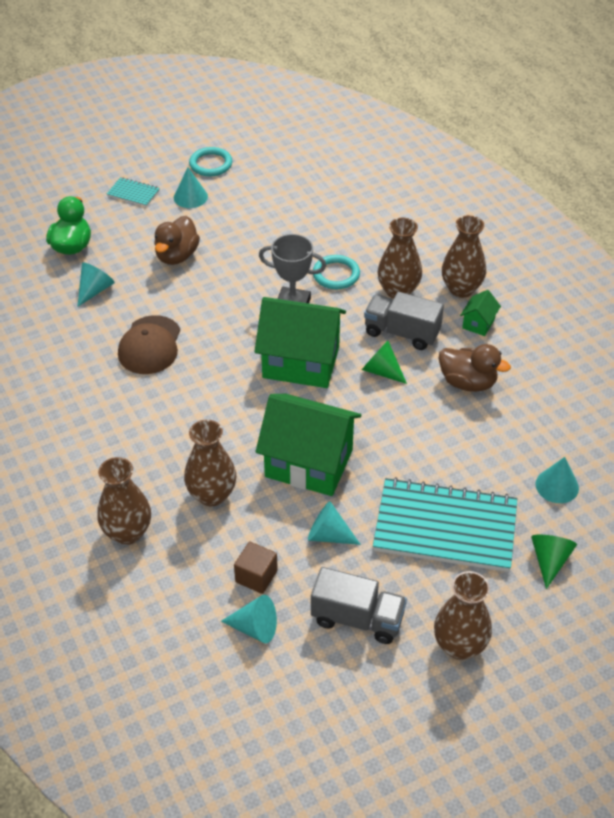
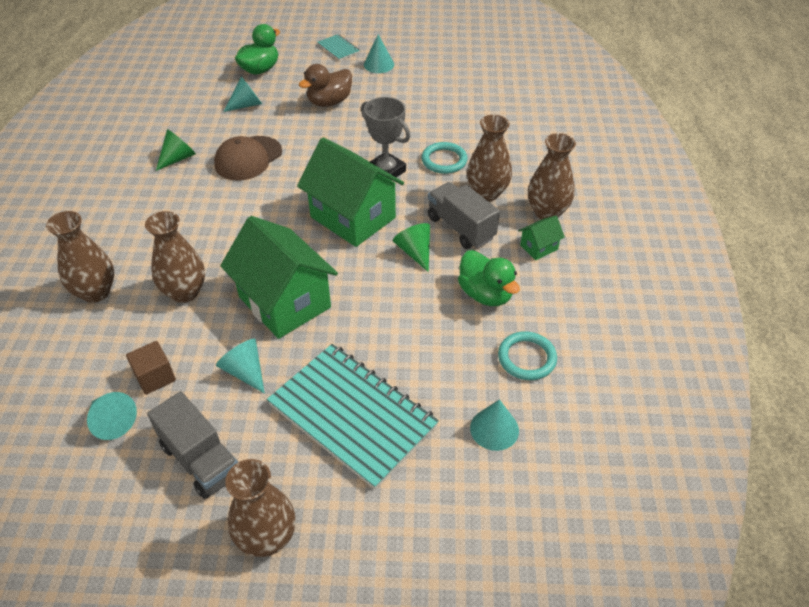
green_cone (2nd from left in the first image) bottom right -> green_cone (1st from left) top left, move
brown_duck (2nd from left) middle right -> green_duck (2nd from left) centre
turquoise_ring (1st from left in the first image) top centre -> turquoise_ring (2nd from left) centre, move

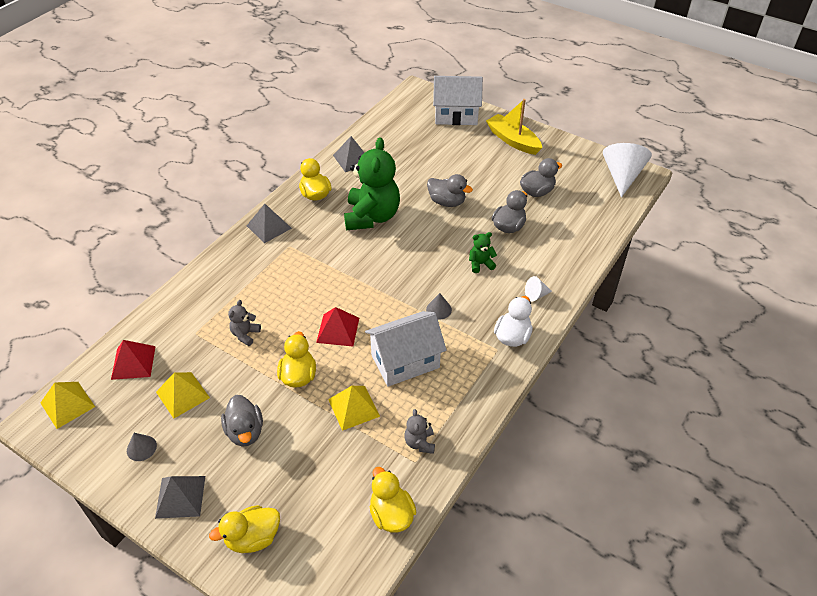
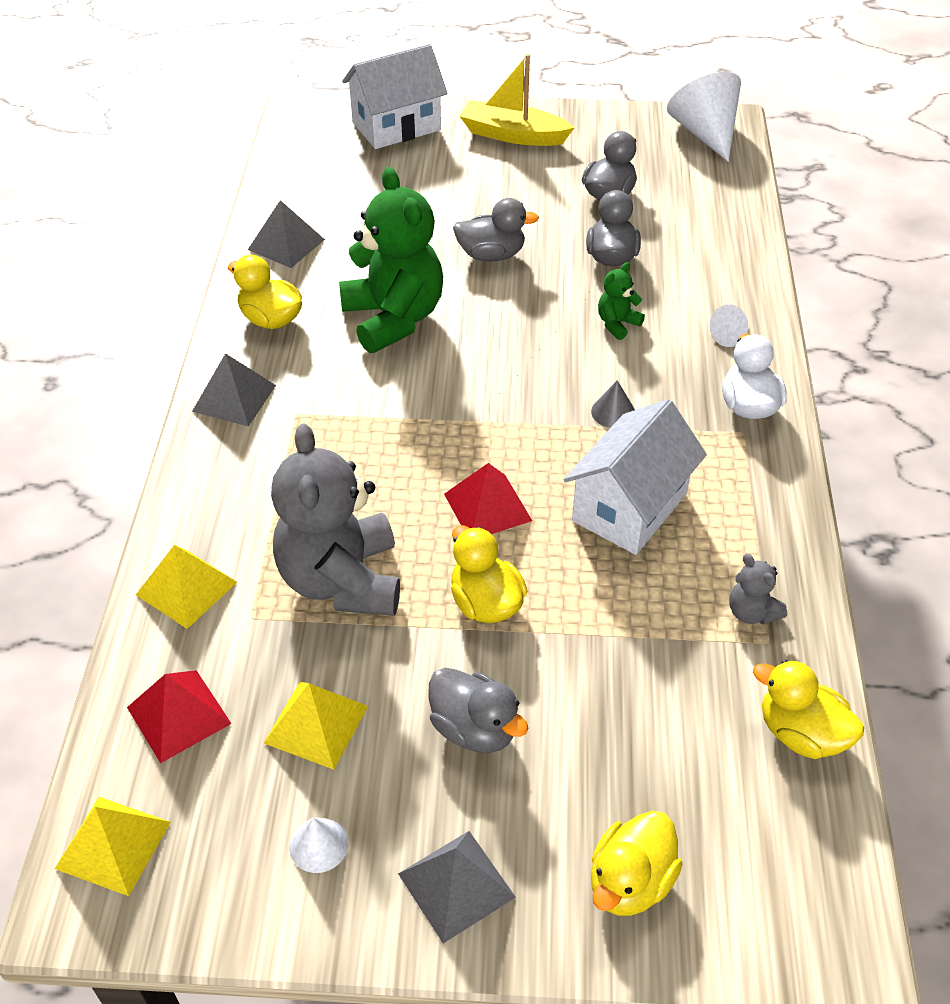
yellow_pyramid (3rd from left in the first image) bottom centre -> yellow_pyramid (2nd from left) middle left, move
grey_teddy_bear (1st from left) middle left -> grey_teddy_bear (1st from left) centre, x2.33
grey_cone (1st from left) bottom left -> white_cone (1st from left) bottom centre

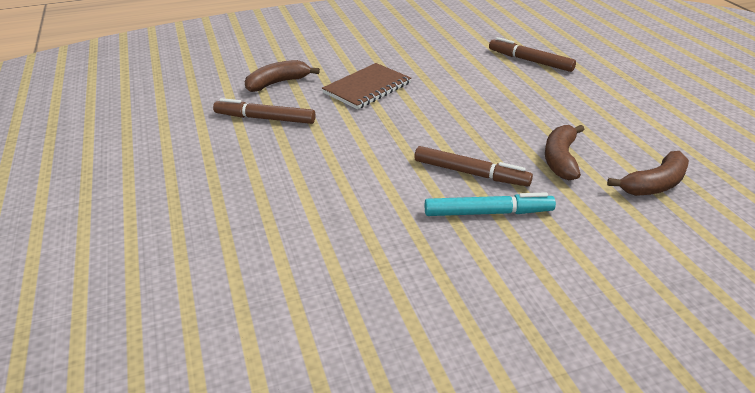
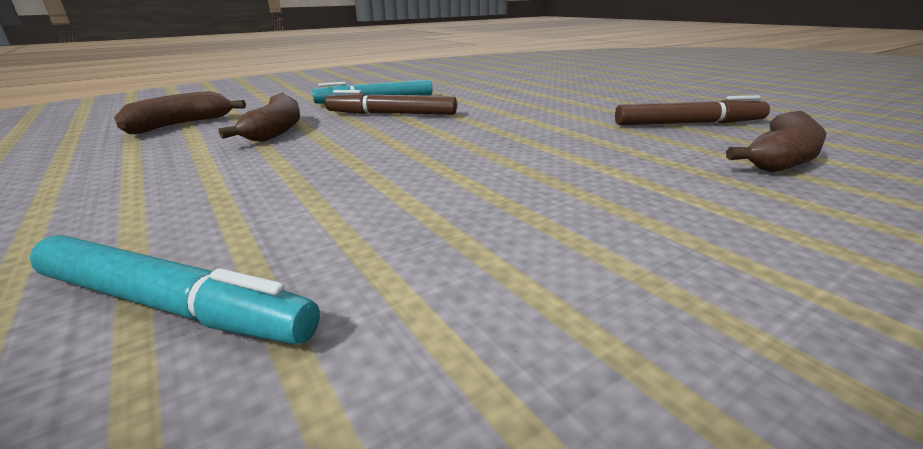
brown_marker (3rd from left) top right -> turquoise_marker (1st from left) middle left
brown_notebook top centre -> none

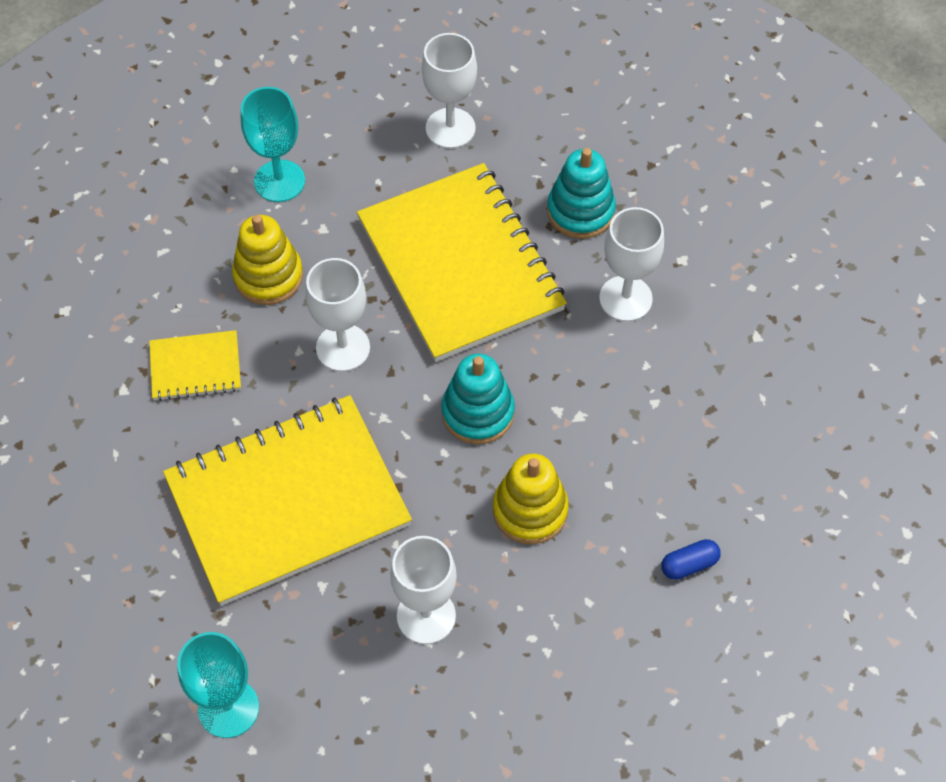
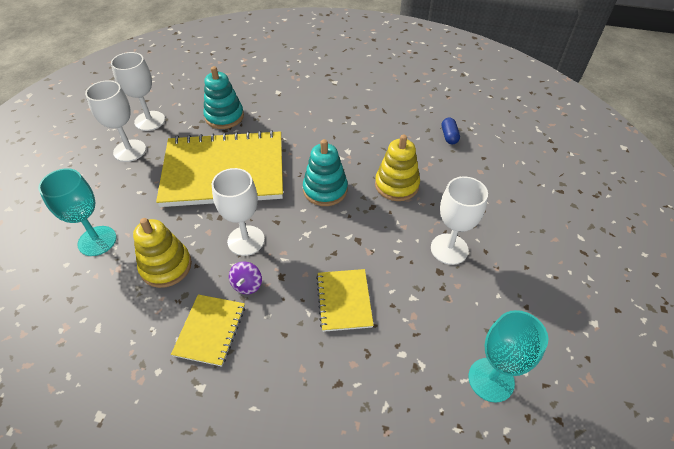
white_goblet (4th from left in the first image) middle right -> white_goblet (2nd from left) top left, move
none -> purple_spinning_top centre
yellow_notebook (2nd from left in the first image) middle left -> yellow_notebook (3rd from left) bottom centre, x0.45

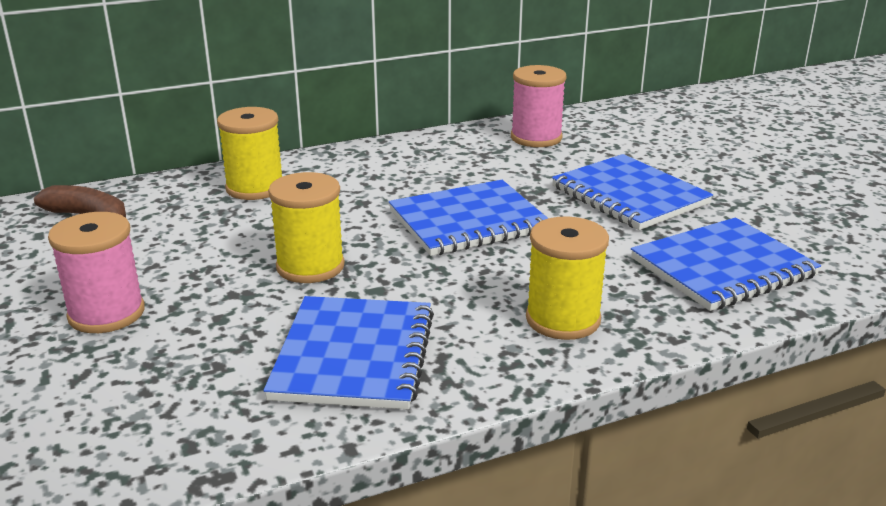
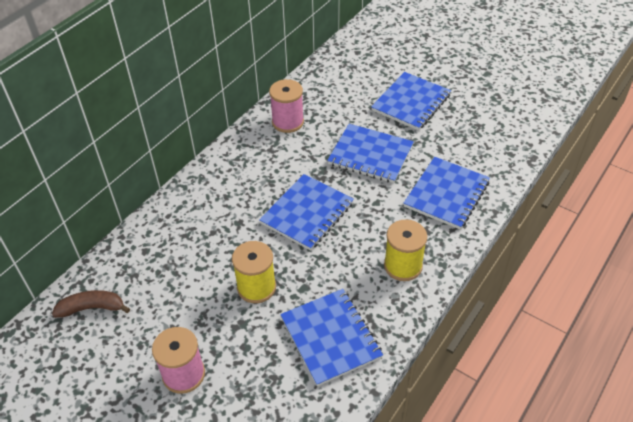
none -> blue_notebook (4th from left) top centre
yellow_spool (1st from left) top left -> none

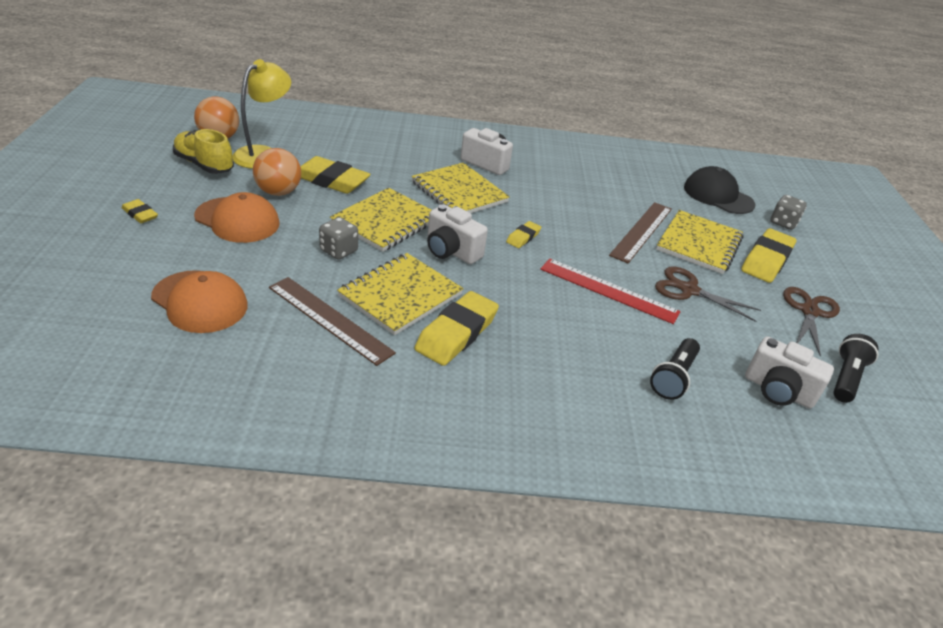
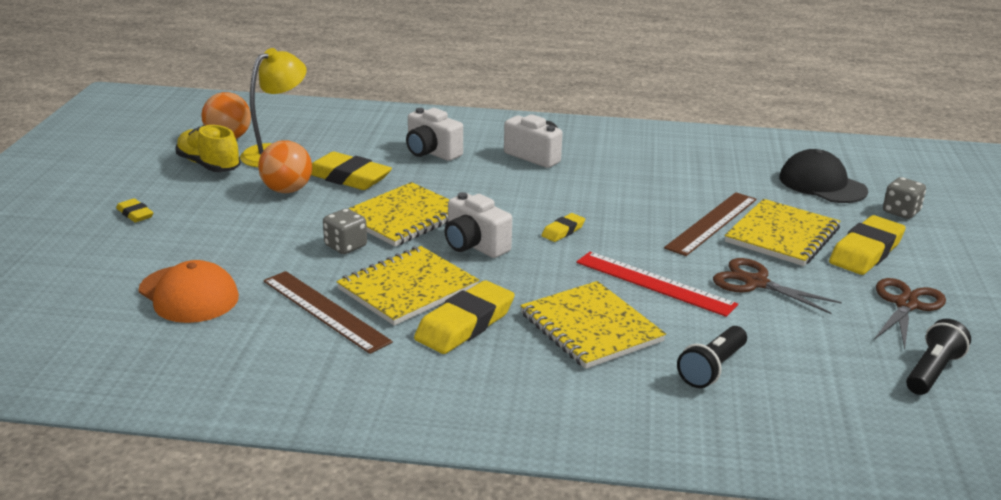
white_camera (3rd from left in the first image) middle right -> white_camera (1st from left) top centre, move
yellow_notebook (3rd from left) top centre -> yellow_notebook (3rd from left) centre, move
orange_cap (2nd from left) middle left -> none

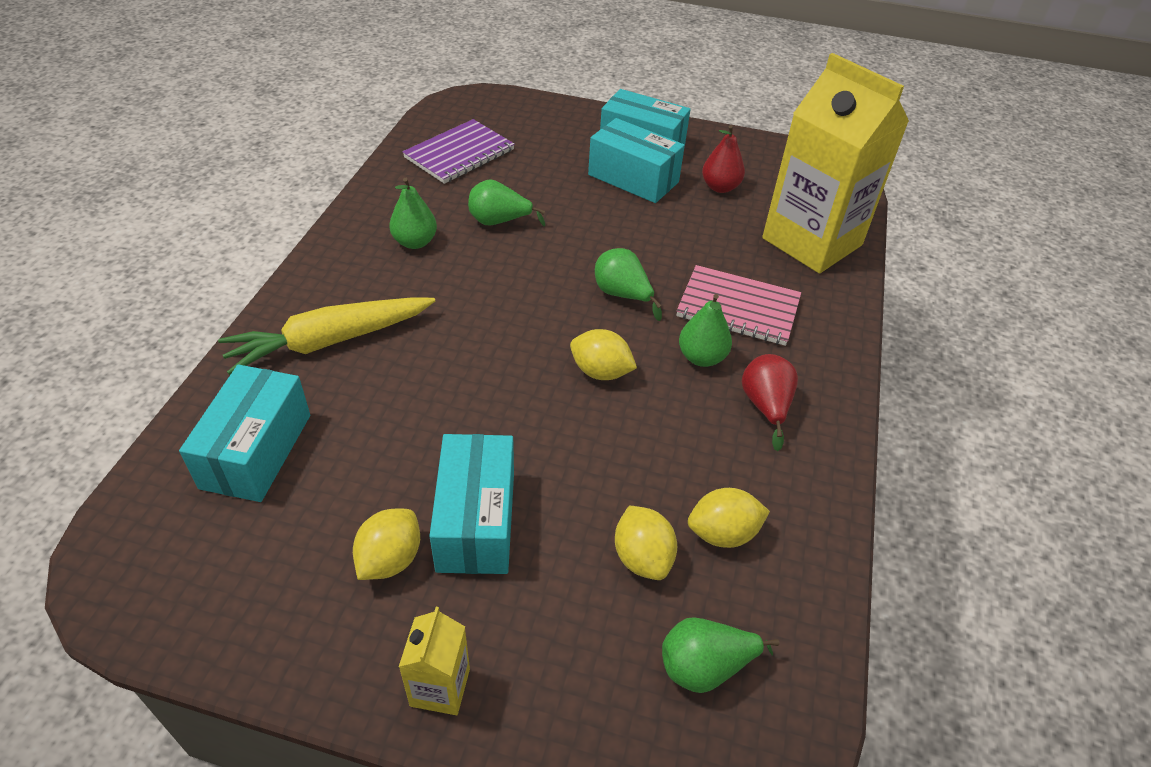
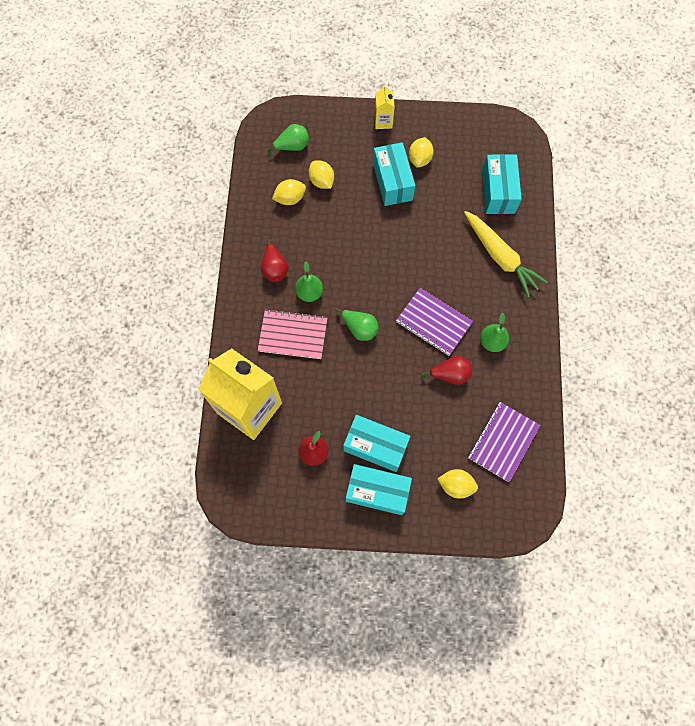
none -> purple_notebook (1st from left) centre
green_pear (2nd from left) top centre -> red_pear (3rd from left) centre
yellow_lemon (2nd from left in the first image) centre -> yellow_lemon (4th from left) bottom centre, move
yellow_carrot middle left -> yellow_carrot middle right, 90 degrees clockwise

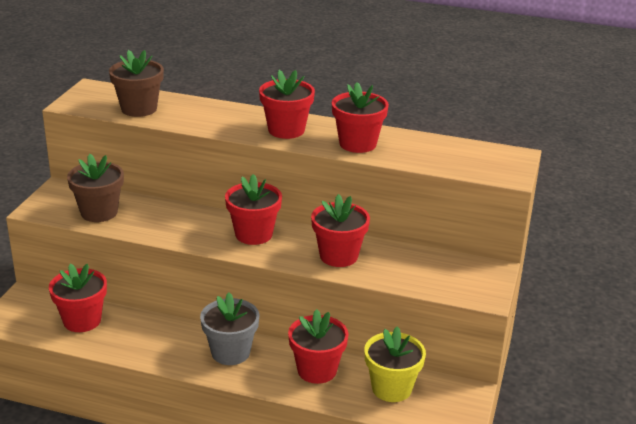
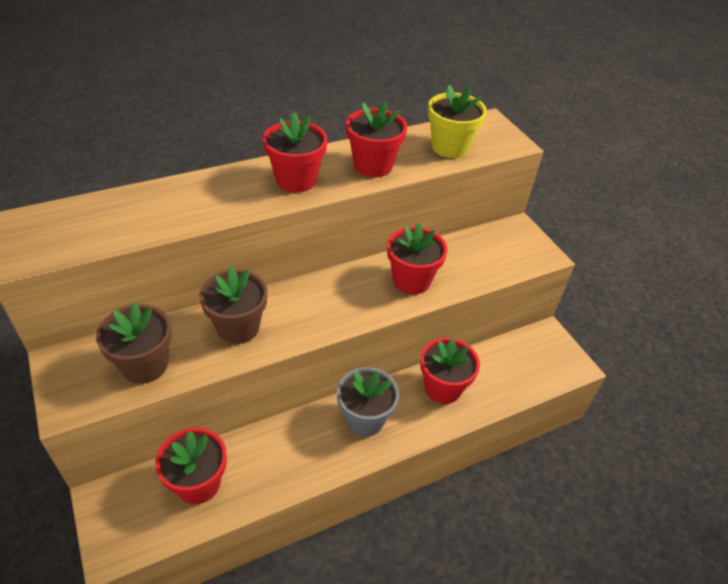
brown_flower_pot (2nd from left) top left -> brown_flower_pot (2nd from left) middle left, move
yellow_flower_pot bottom centre -> yellow_flower_pot top centre, move
red_flower_pot (2nd from left) centre -> none

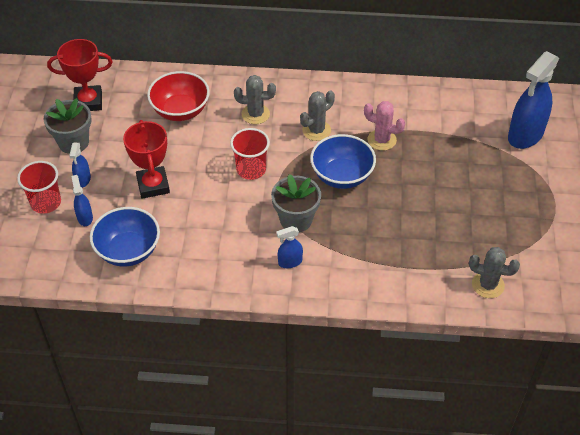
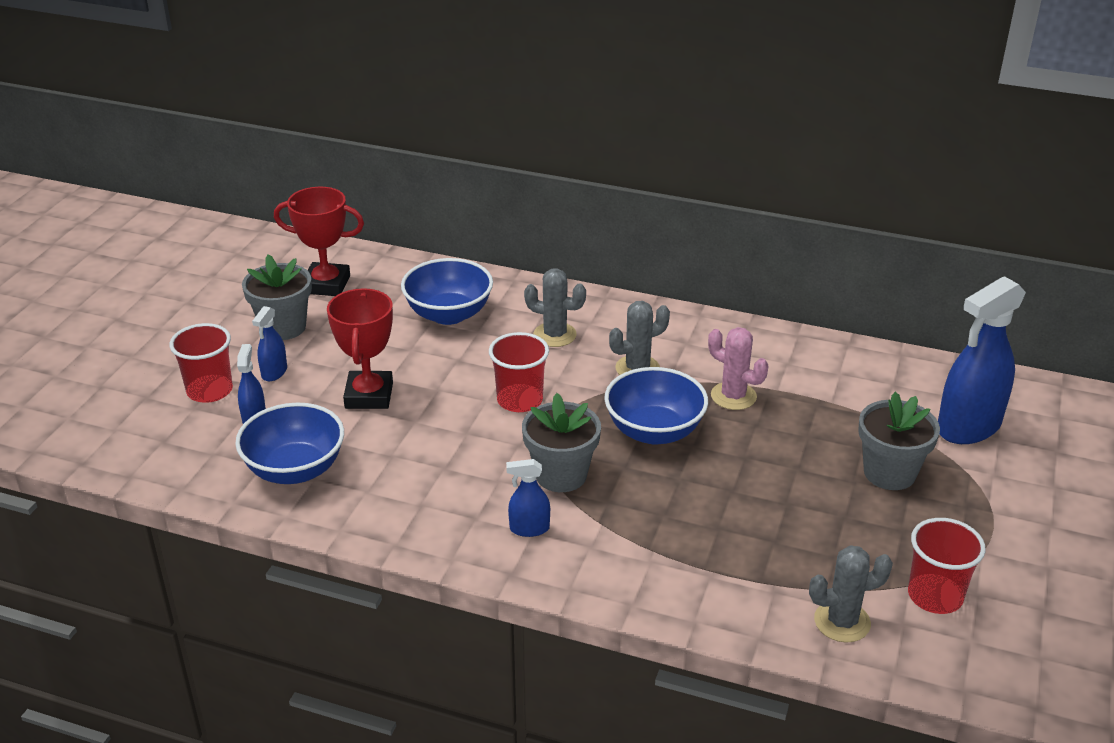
red_bowl top left -> blue_bowl (2nd from left) centre
grey_cactus (3rd from left) middle right -> grey_cactus (3rd from left) bottom right, 45 degrees counterclockwise
none -> grey_flower_pot (3rd from left) middle right
none -> red_cup (3rd from left) bottom right

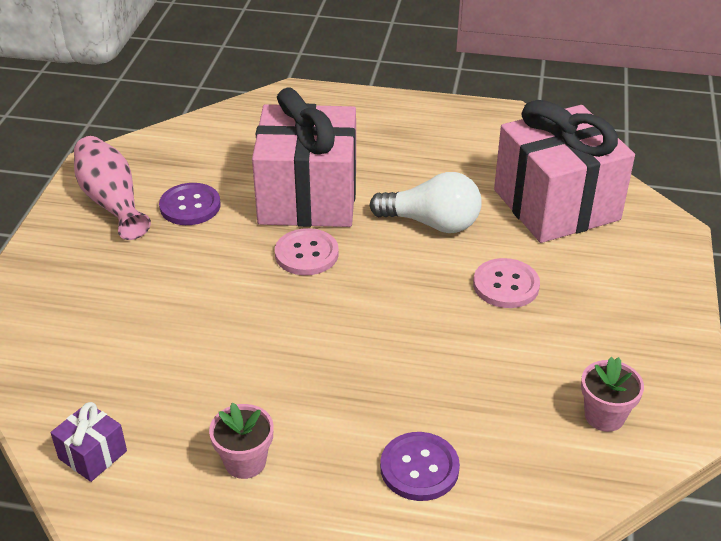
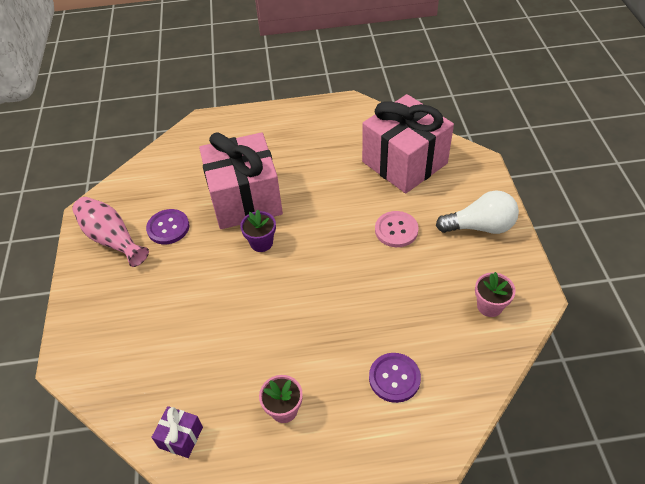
pink_button (1st from left) centre -> purple_flower_pot centre
white_light_bulb centre -> white_light_bulb middle right, move

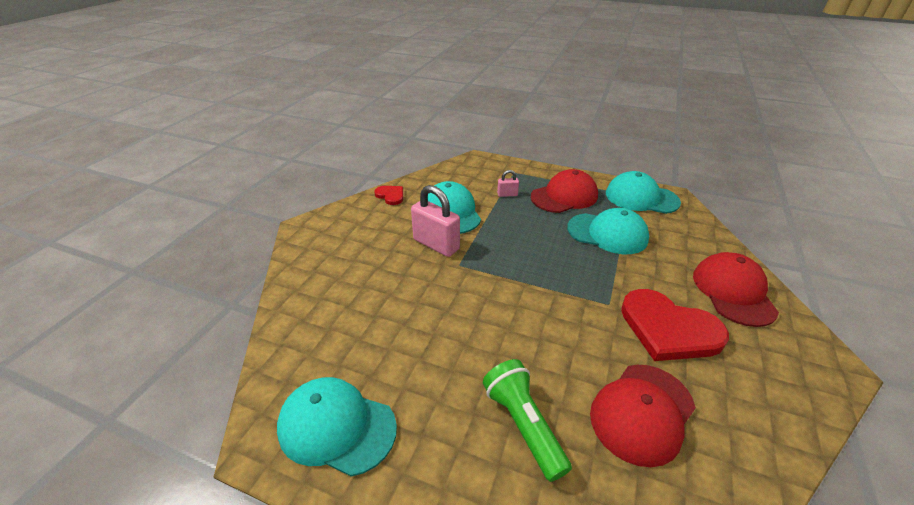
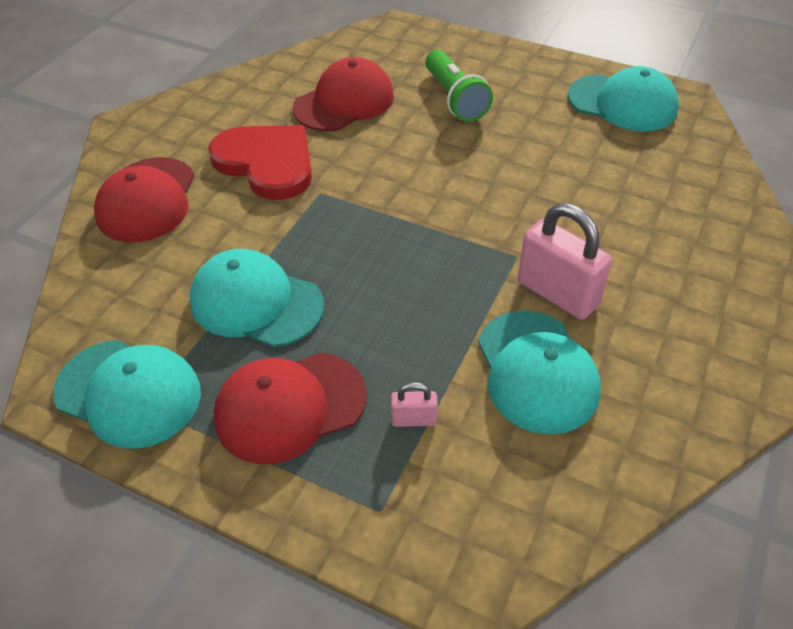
red_heart (1st from left) centre -> none

